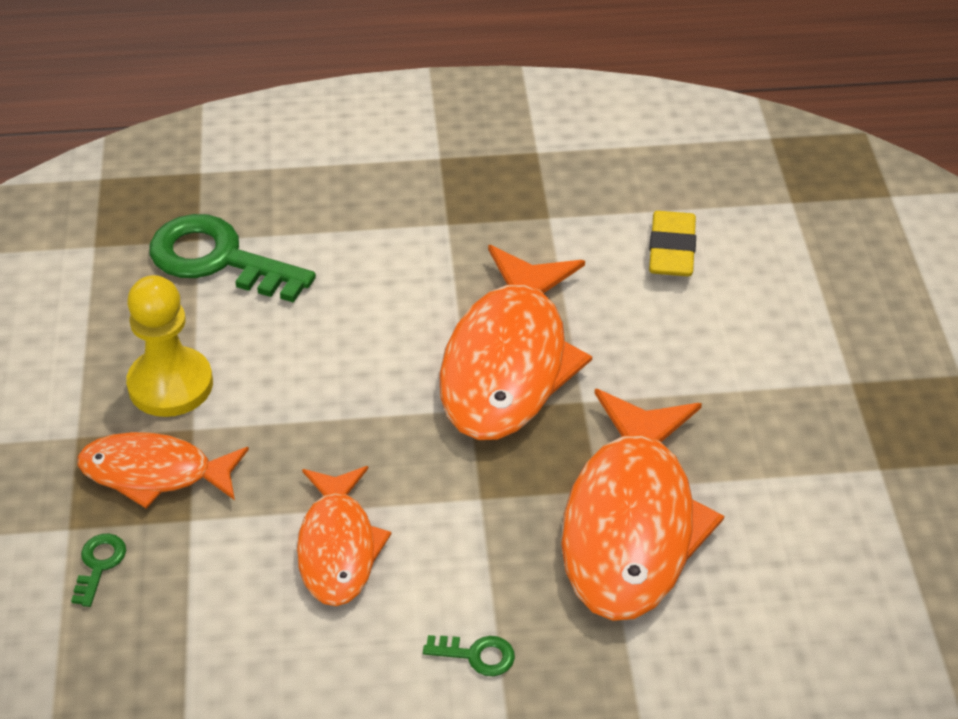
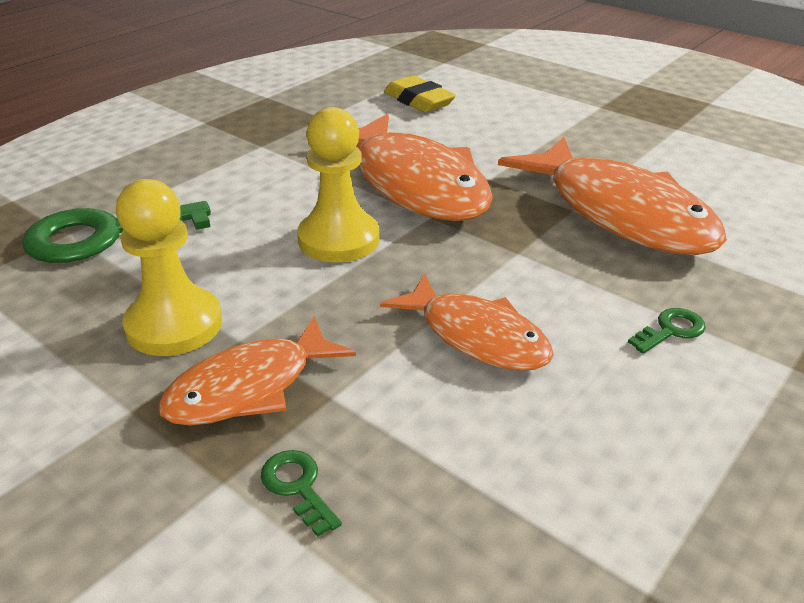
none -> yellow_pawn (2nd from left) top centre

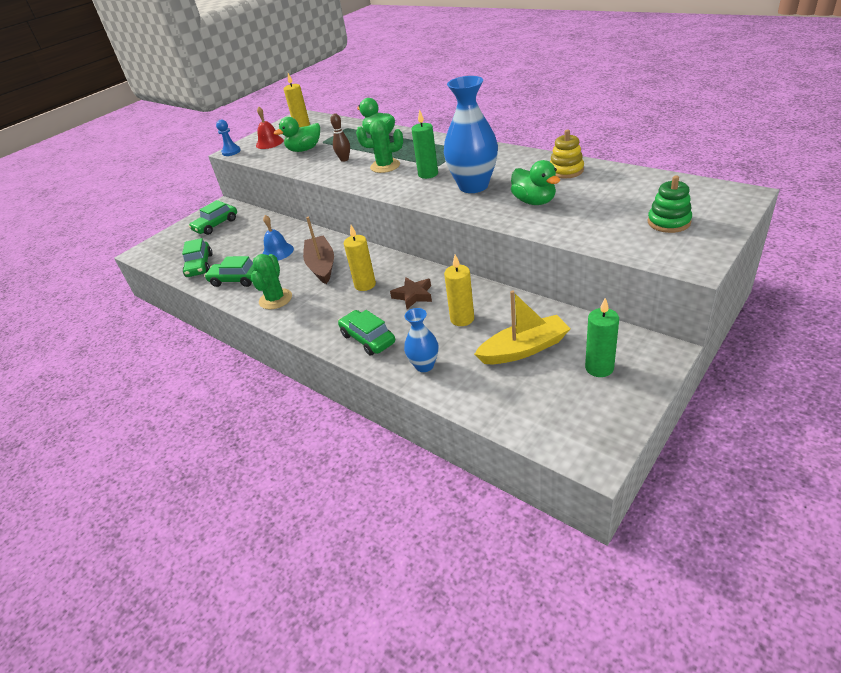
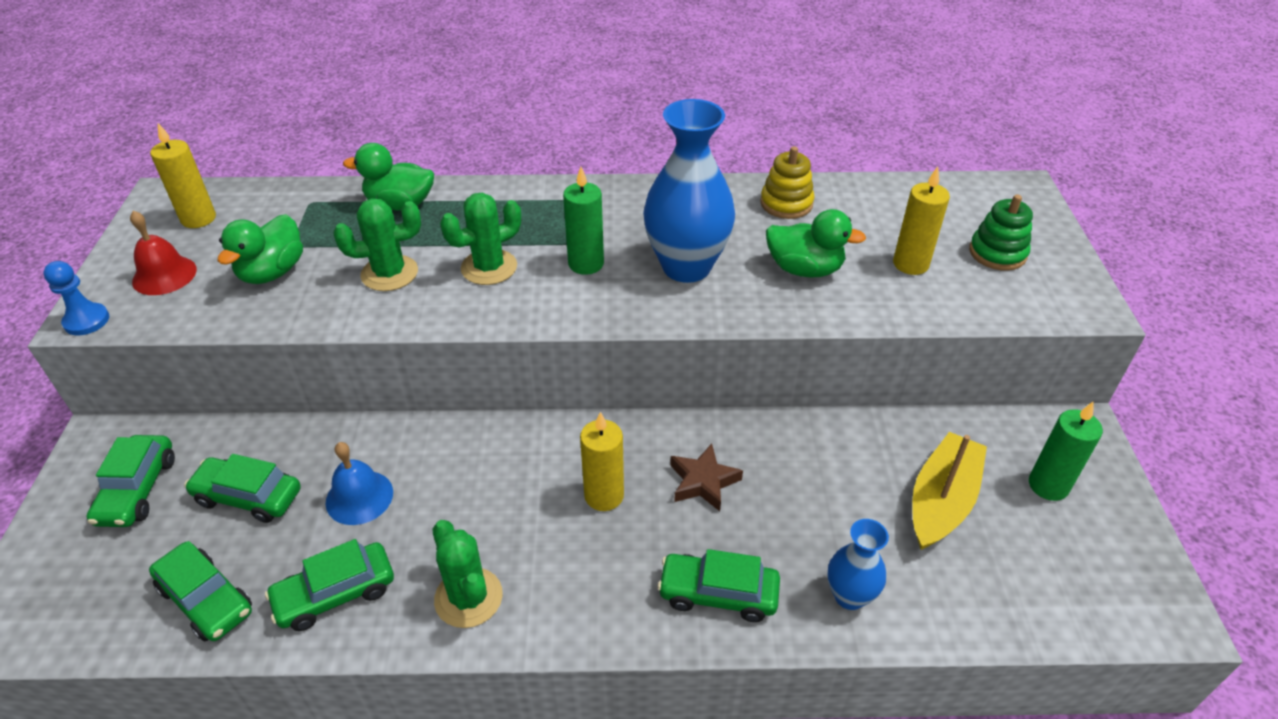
none -> green_car (3rd from left) bottom left
brown_bowling_pin top centre -> green_cactus (1st from left) middle left
yellow_candle (3rd from left) centre -> yellow_candle (3rd from left) top right, move
brown_boat centre -> none

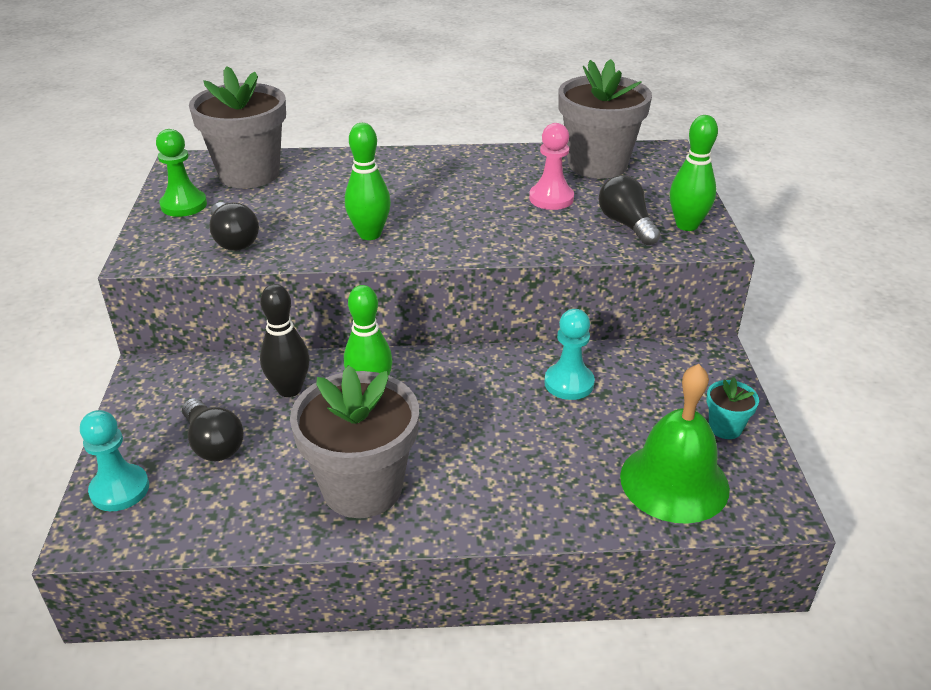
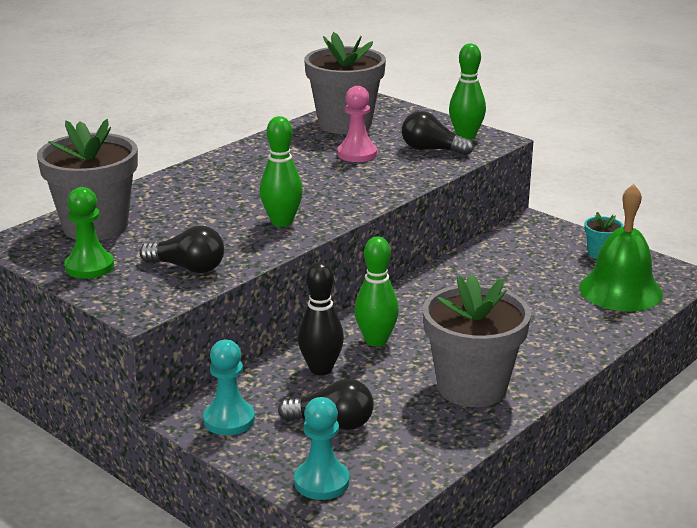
turquoise_pawn (2nd from left in the first image) centre -> turquoise_pawn (1st from left) bottom left, move

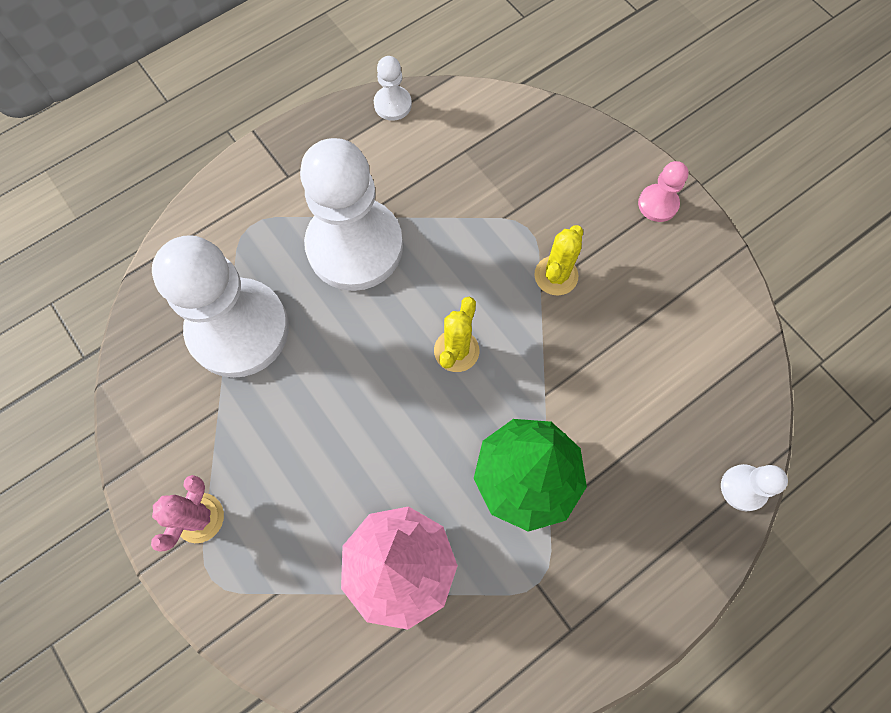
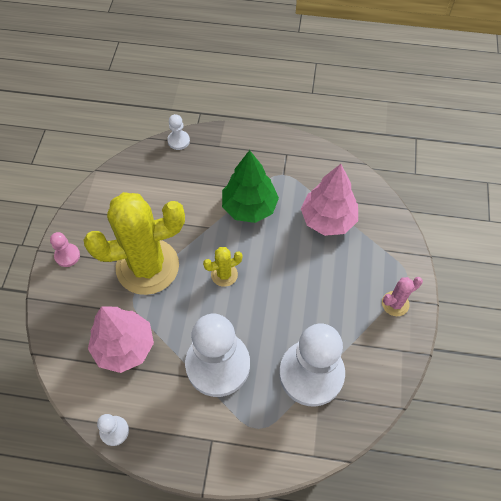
yellow_cactus (2nd from left in the first image) centre -> yellow_cactus (1st from left) middle left, x2.37
none -> pink_tree (1st from left) bottom left

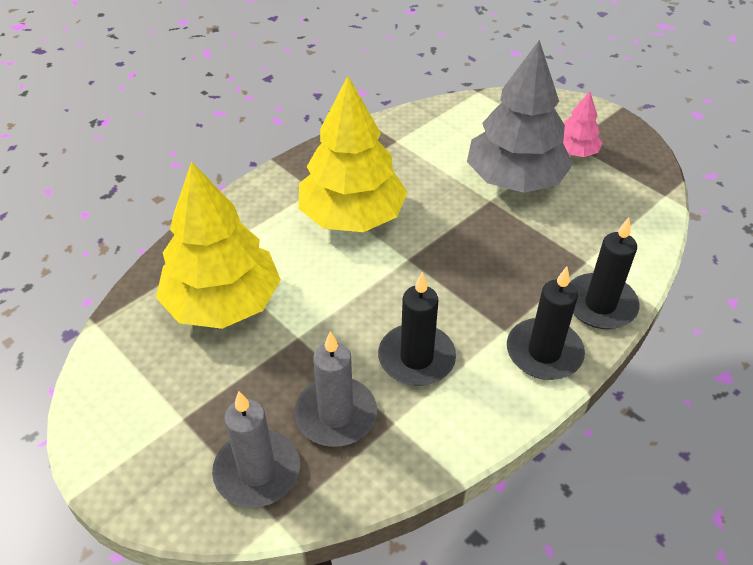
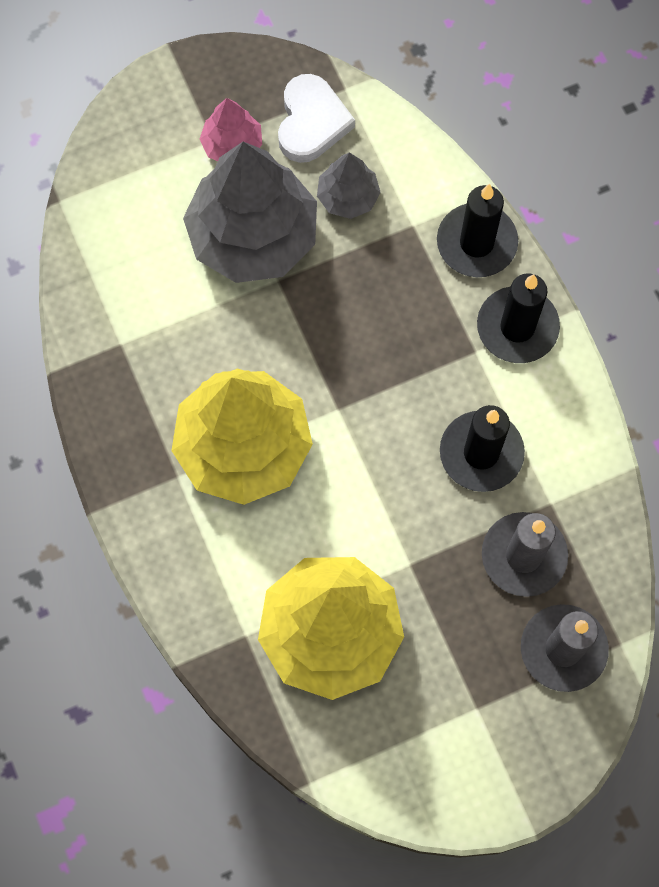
none -> white_heart top centre
none -> grey_tree (2nd from left) top centre

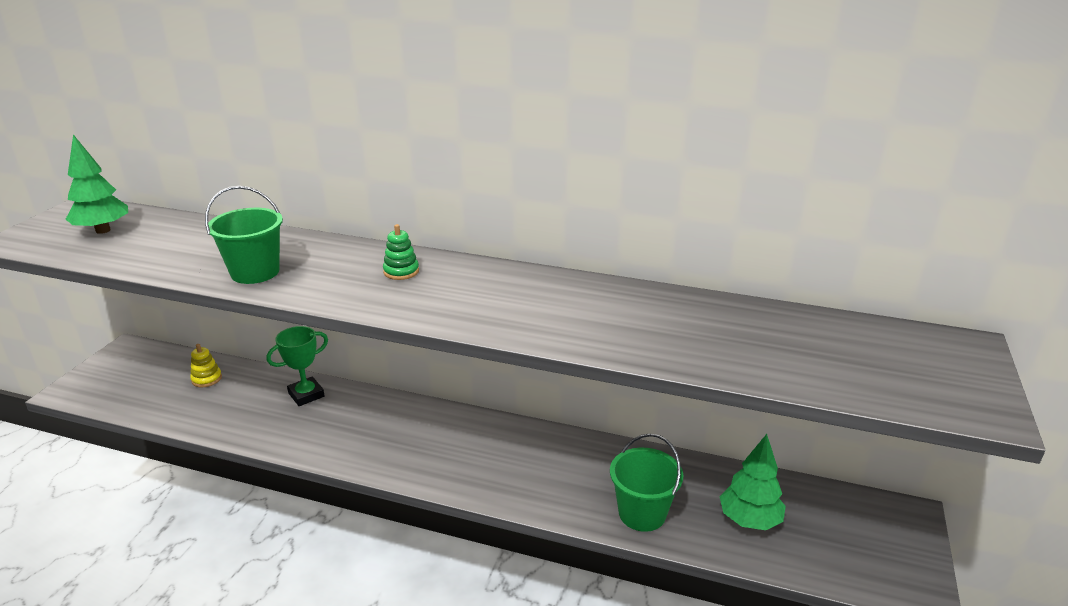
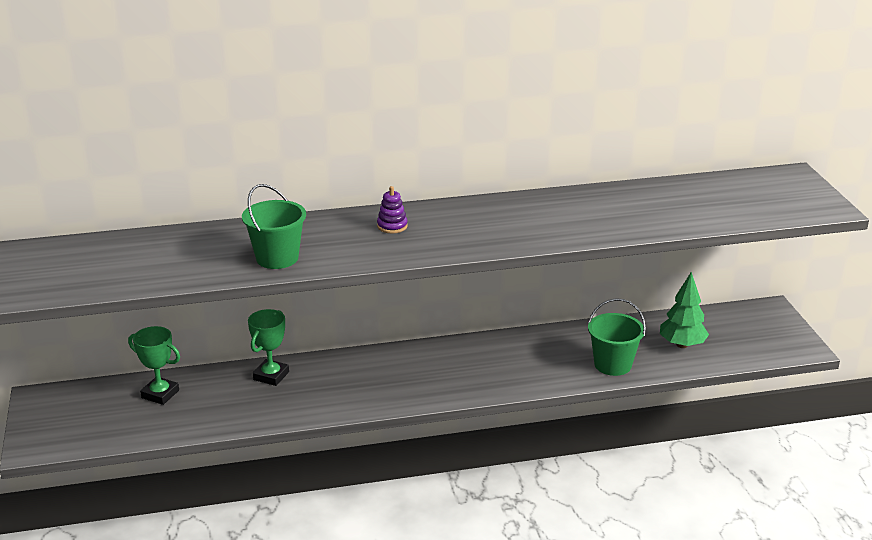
yellow_stacking_toy middle left -> green_trophy (1st from left) bottom left
green_stacking_toy centre -> purple_stacking_toy centre
green_tree (1st from left) top left -> none

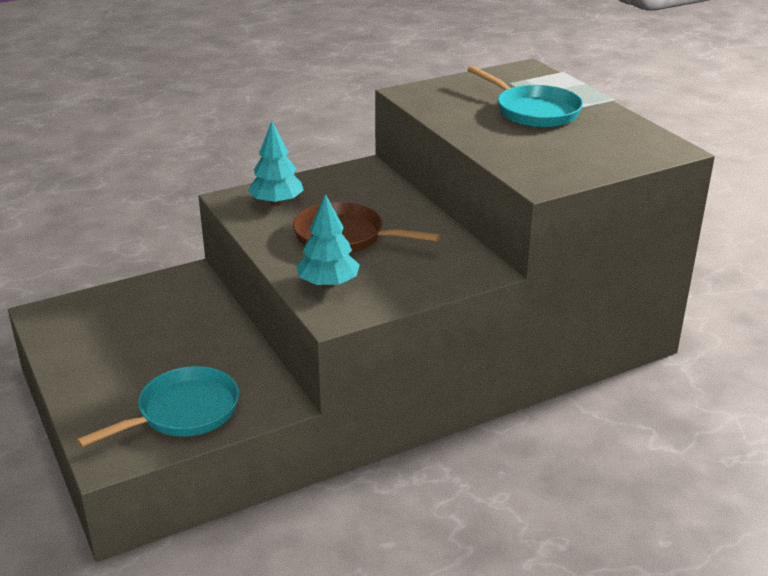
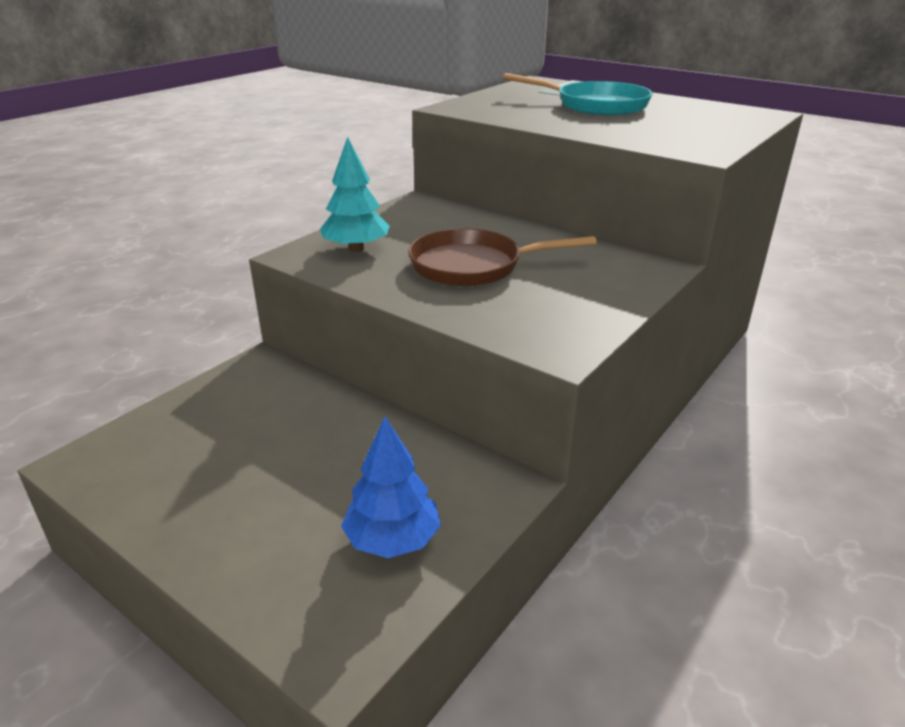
turquoise_pan (1st from left) bottom left -> blue_tree bottom centre
turquoise_tree (2nd from left) centre -> none

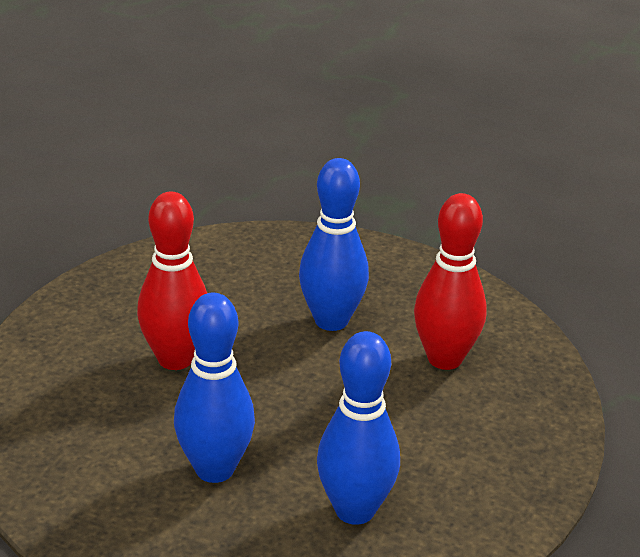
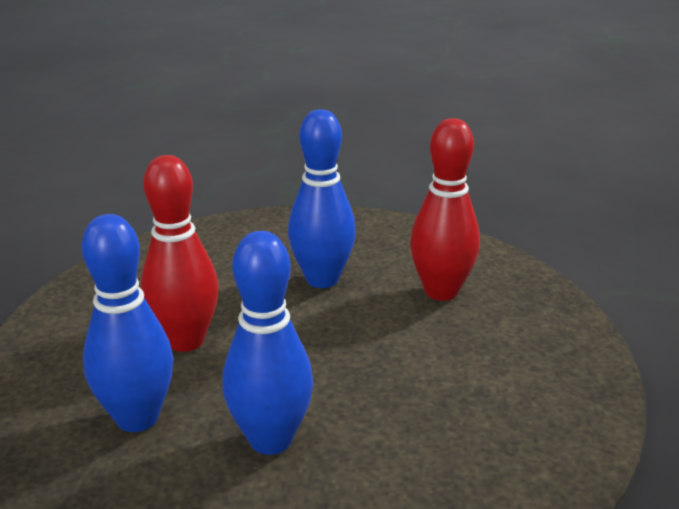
blue_bowling_pin (3rd from left in the first image) bottom centre -> blue_bowling_pin (1st from left) middle left, move

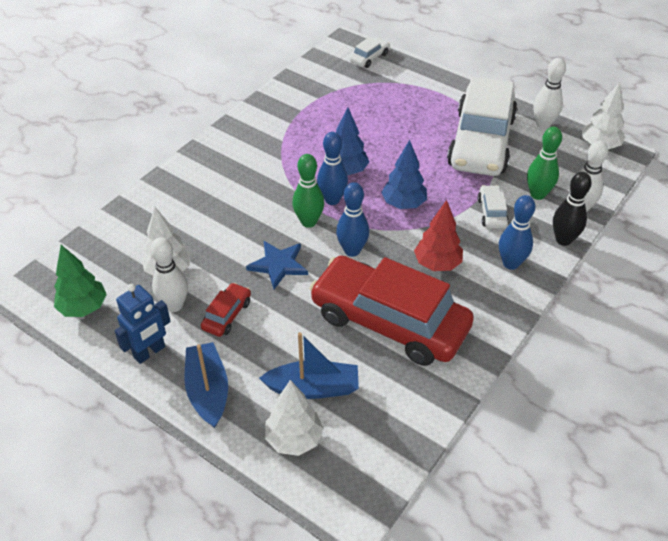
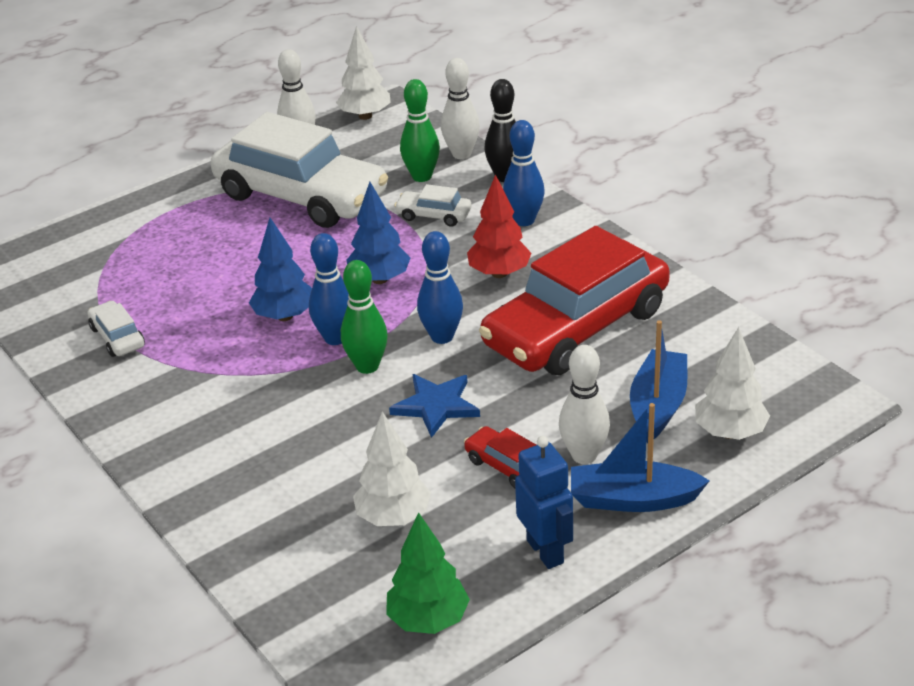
white_car (1st from left) top centre -> white_car (1st from left) middle left, move
white_bowling_pin (1st from left in the first image) middle left -> white_bowling_pin (3rd from left) centre, move

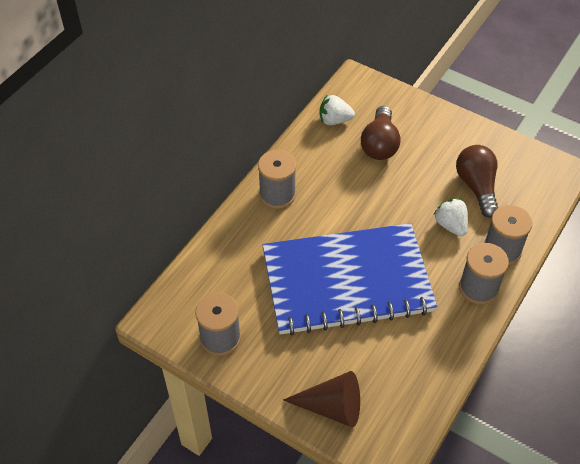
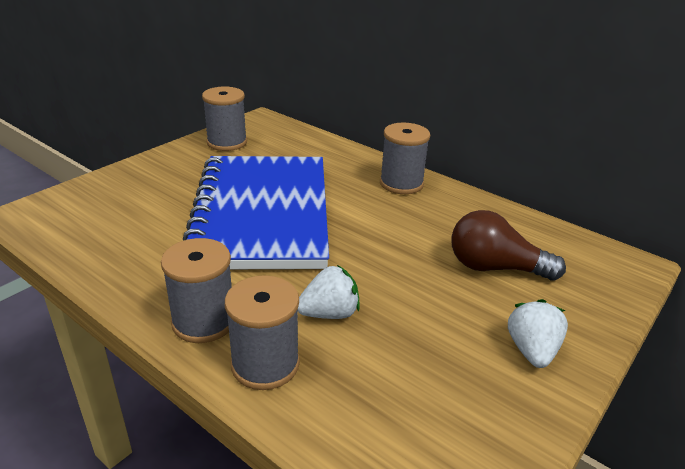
white_strawberry (1st from left in the first image) top centre -> white_strawberry (2nd from left) bottom right, move
brown_cone bottom centre -> none
brown_light_bulb (2nd from left) middle right -> none

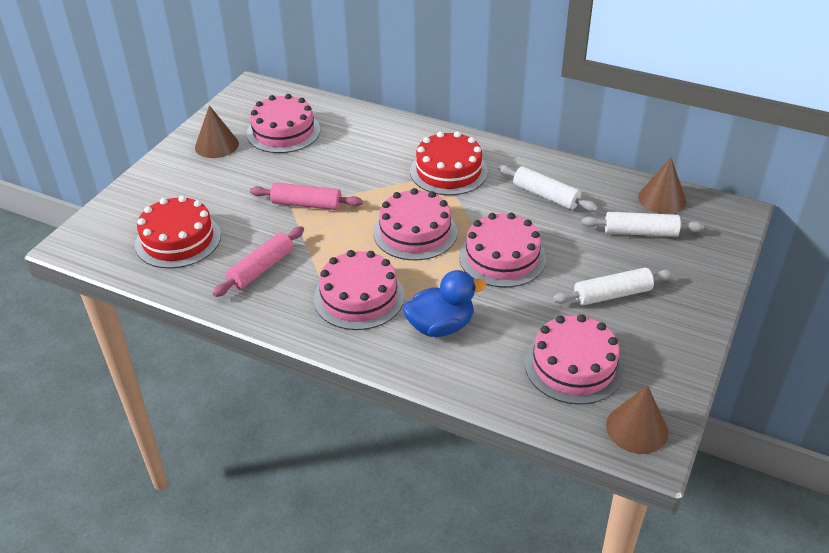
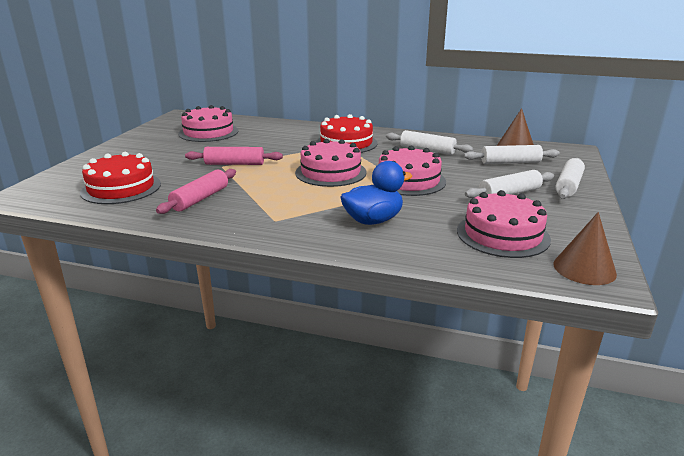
none -> white_rolling_pin (4th from left) middle right
brown_cone (1st from left) top left -> none
pink_cake (2nd from left) centre -> none

